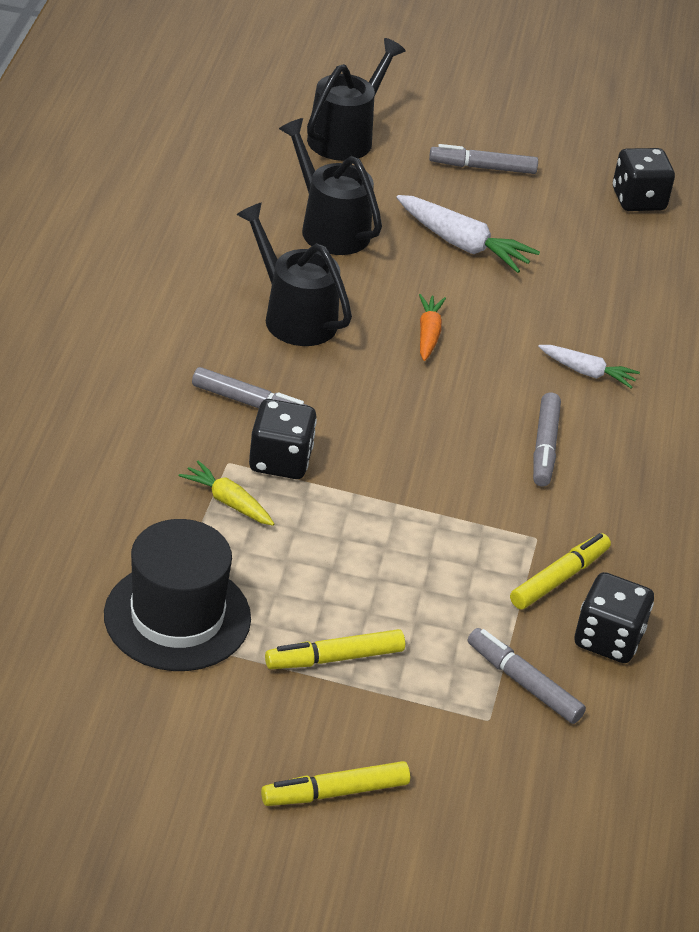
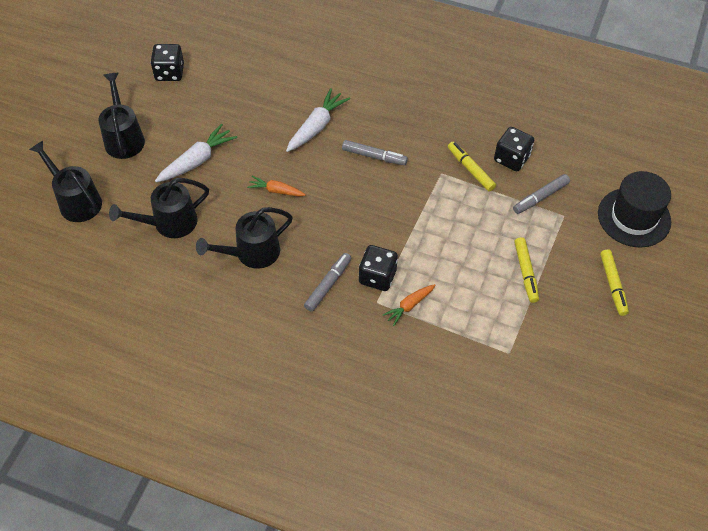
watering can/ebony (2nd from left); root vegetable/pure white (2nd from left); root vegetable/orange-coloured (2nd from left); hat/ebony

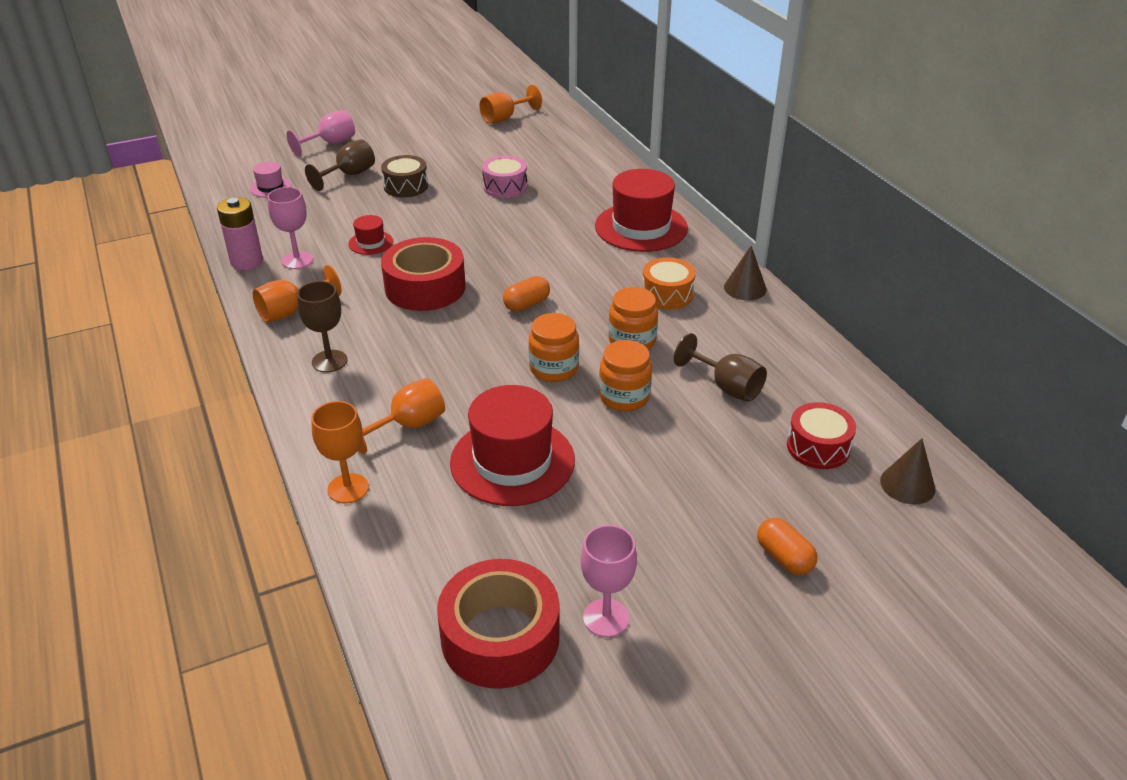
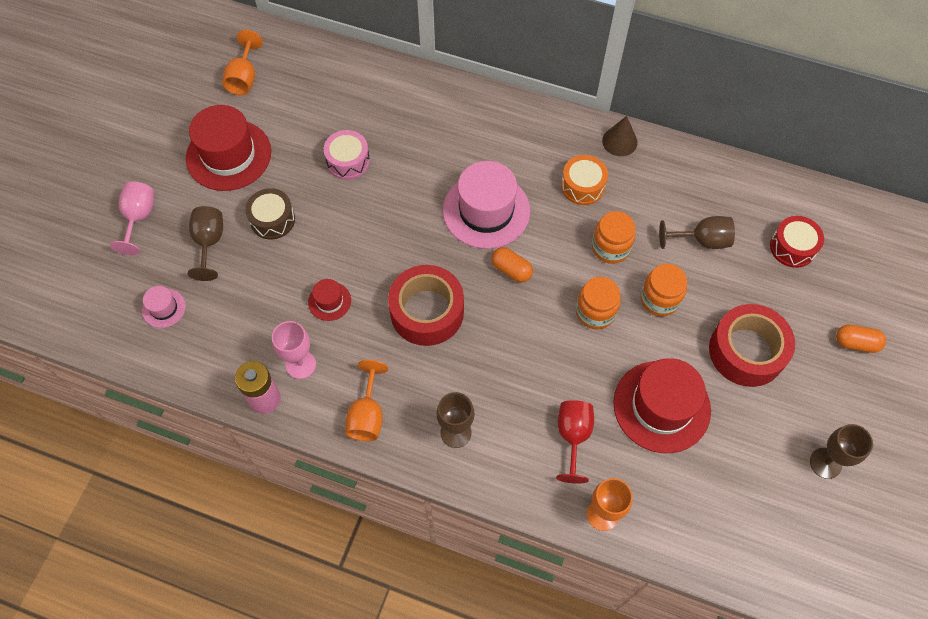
hat/scarlet (1st from left); capsule/orange-coloured (1st from left); goblet/scarlet; cone shape/brown (2nd from left in the first image); goblet/brown (4th from left); sticky tape/scarlet (2nd from left); hat/rose-pink (2nd from left)

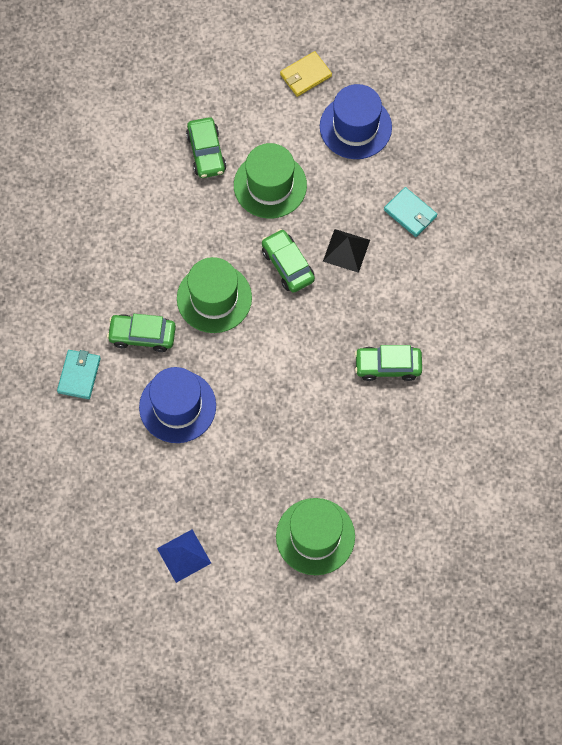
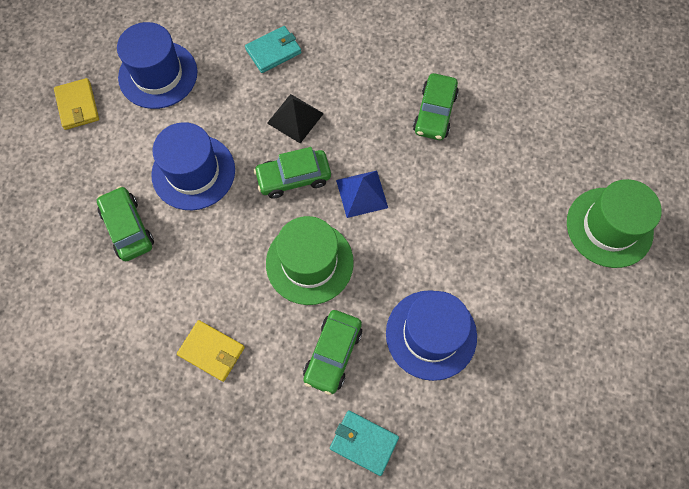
car/emerald (1st from left); hat/royal blue (2nd from left); pyramid/royal blue; billfold/yellow (2nd from left)

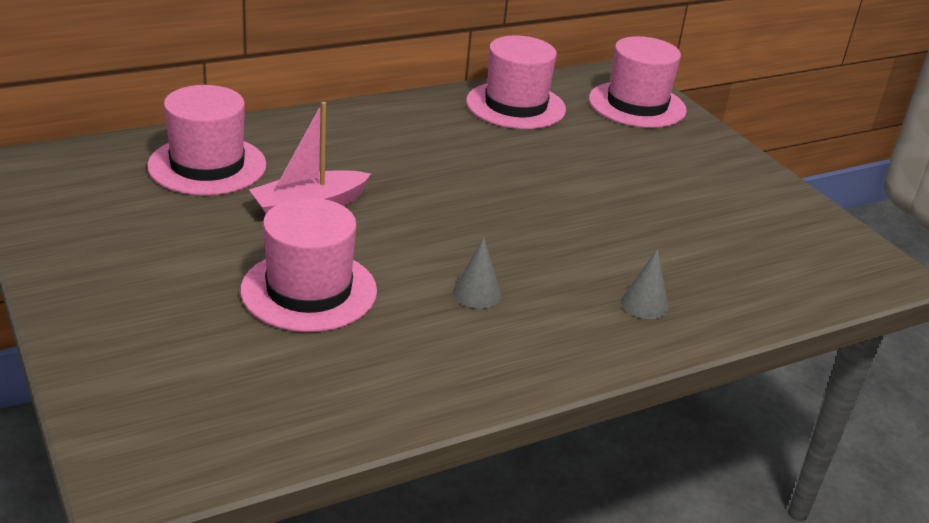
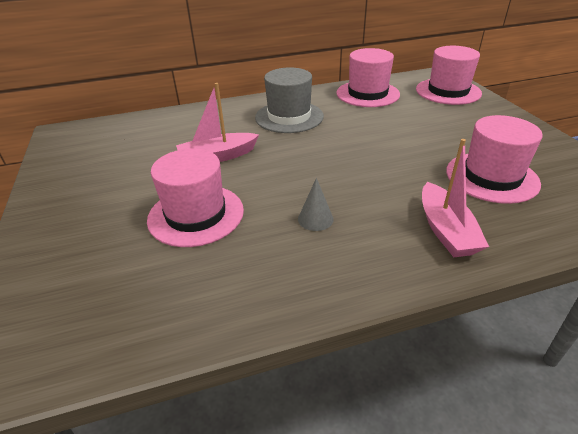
hat/rose-pink (4th from left); toy boat/rose-pink (2nd from left); hat/ash-grey

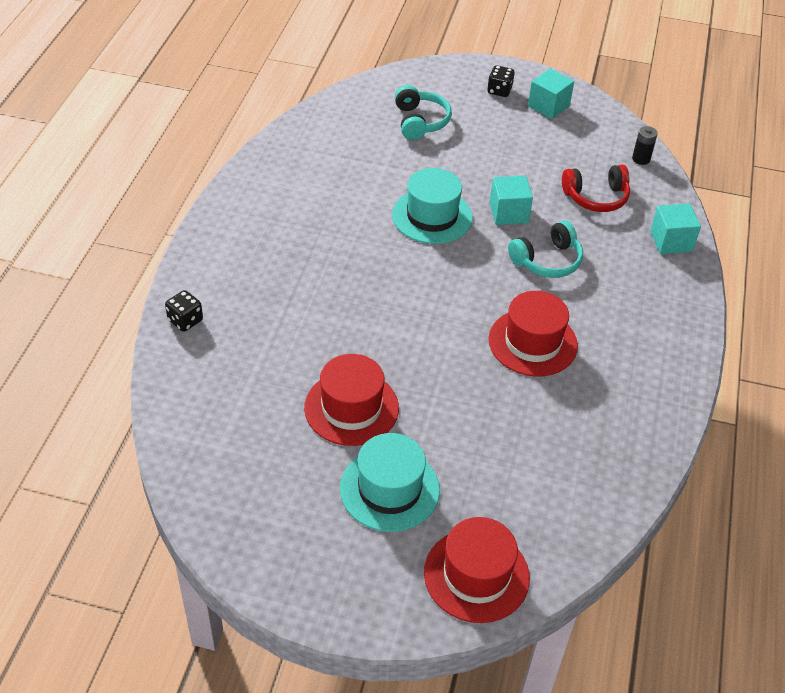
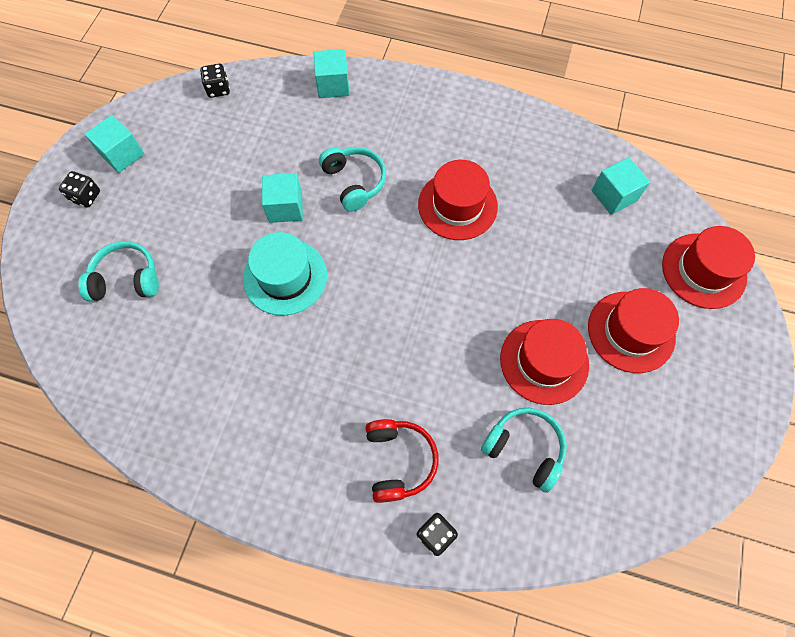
game die/ebony (2nd from left); headphones/scarlet; hat/scarlet (3rd from left); solid cube/teal (4th from left); headphones/teal (3rd from left)

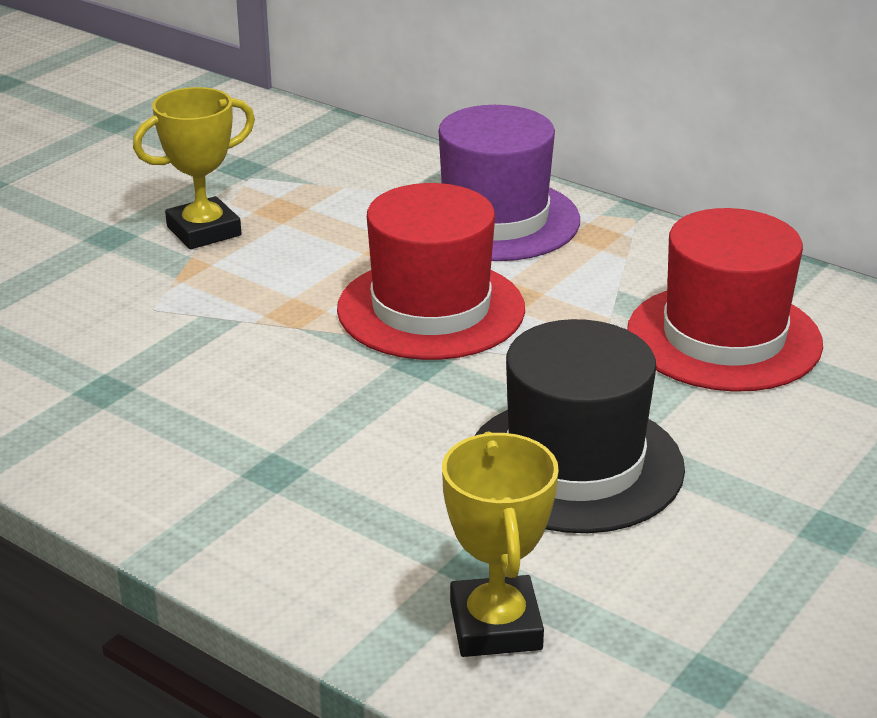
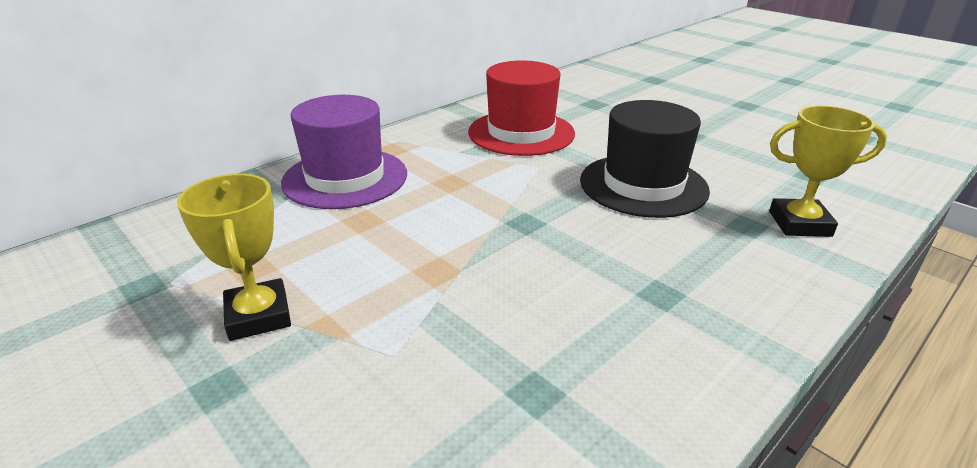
hat/scarlet (1st from left in the first image)

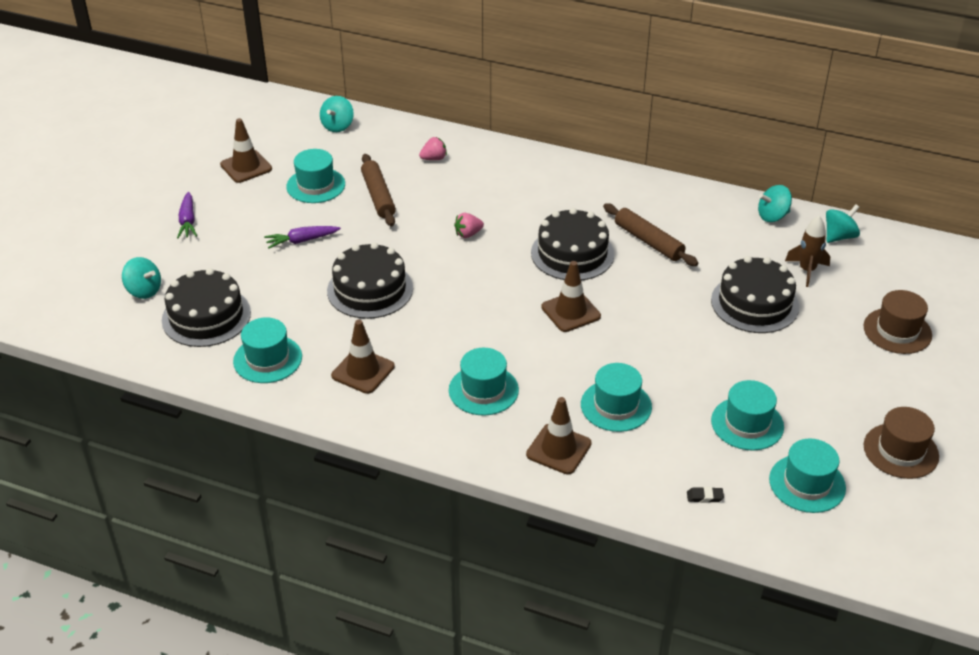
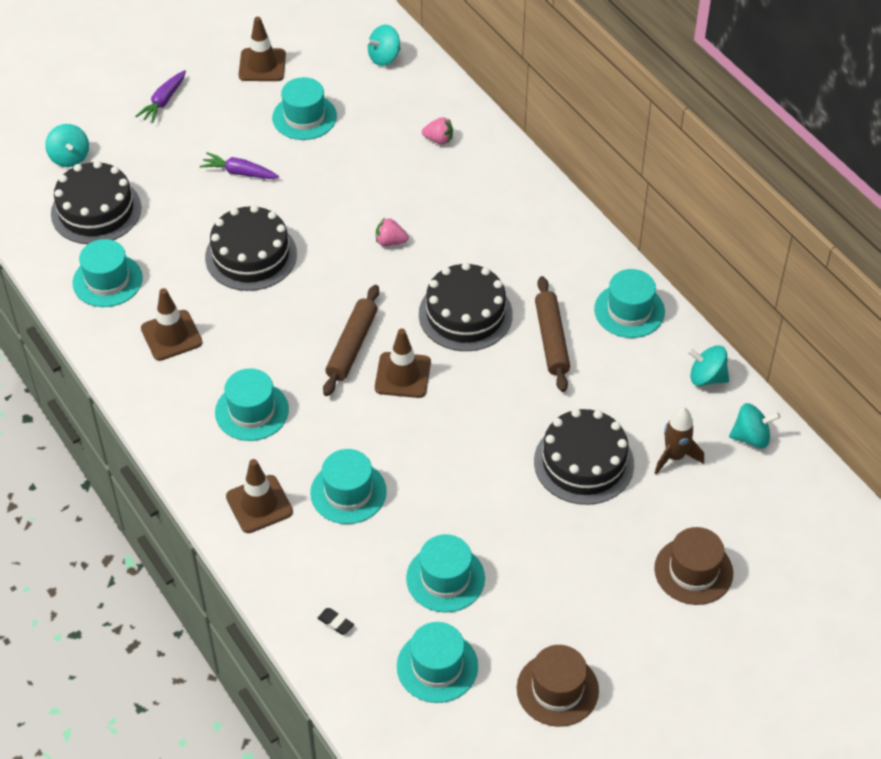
pastry roller/brown (1st from left); hat/teal (7th from left)

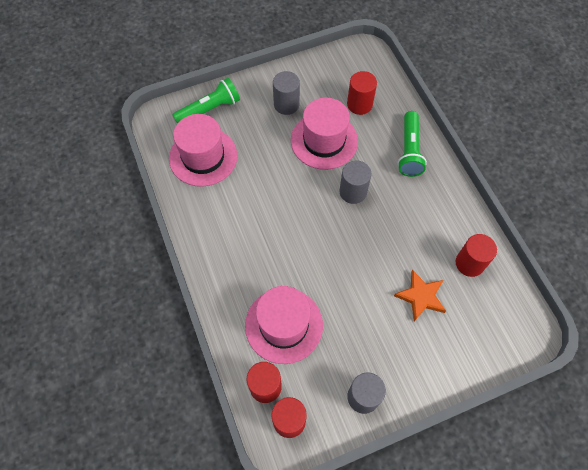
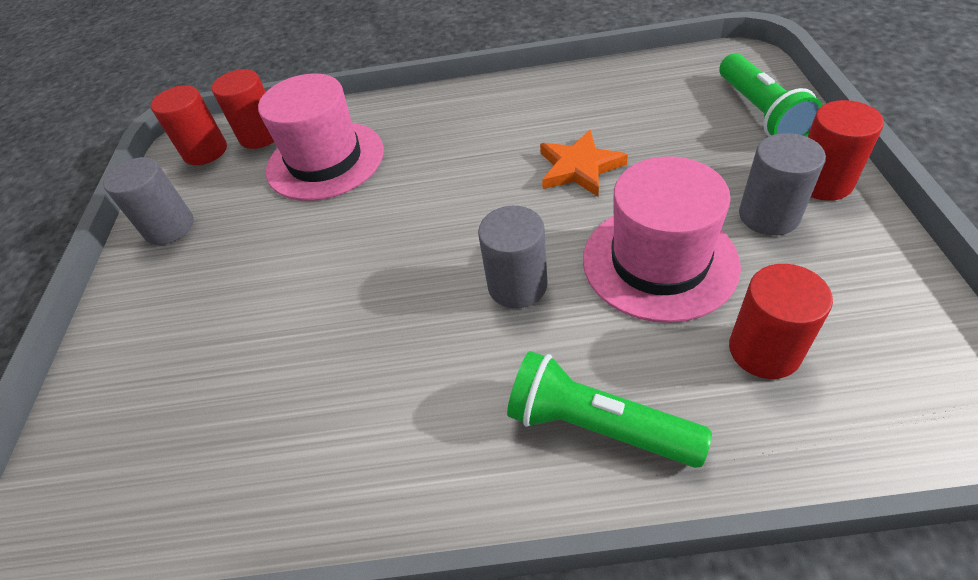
hat/rose-pink (1st from left in the first image); cylinder shape/scarlet (4th from left); five-pointed star/orange-coloured

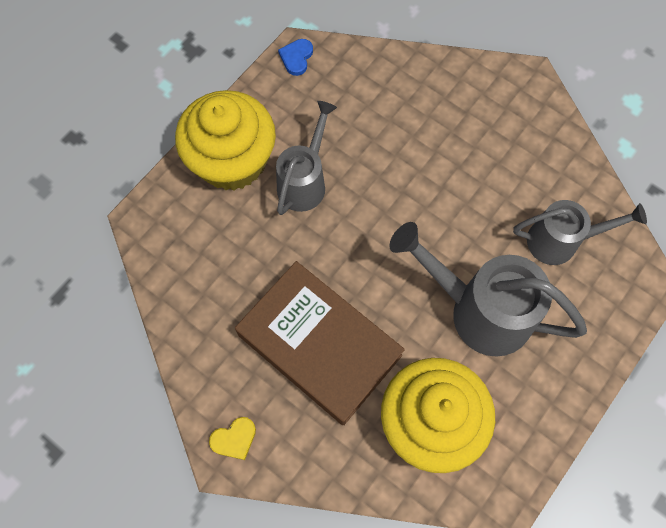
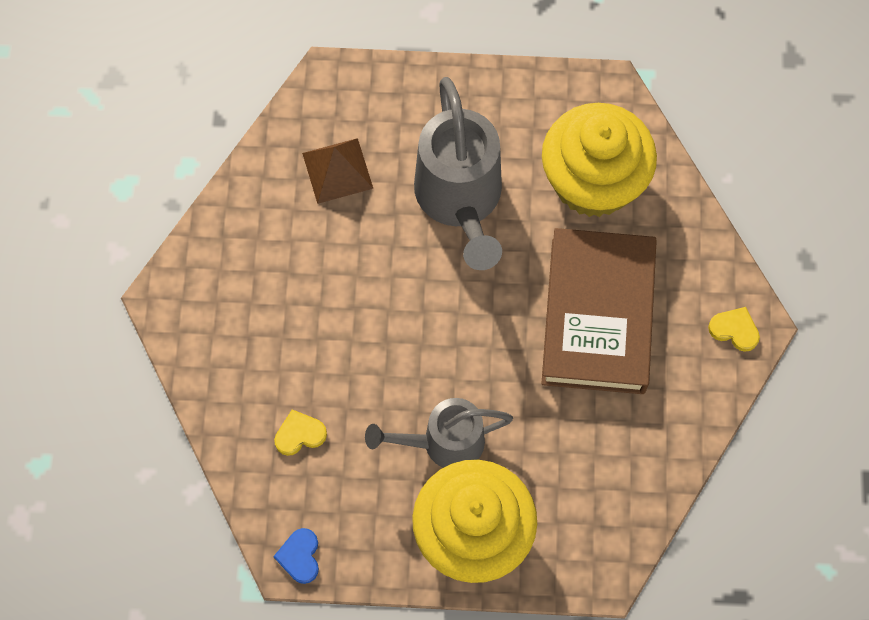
heart/royal blue; pyramid/brown; heart/yellow (1st from left)

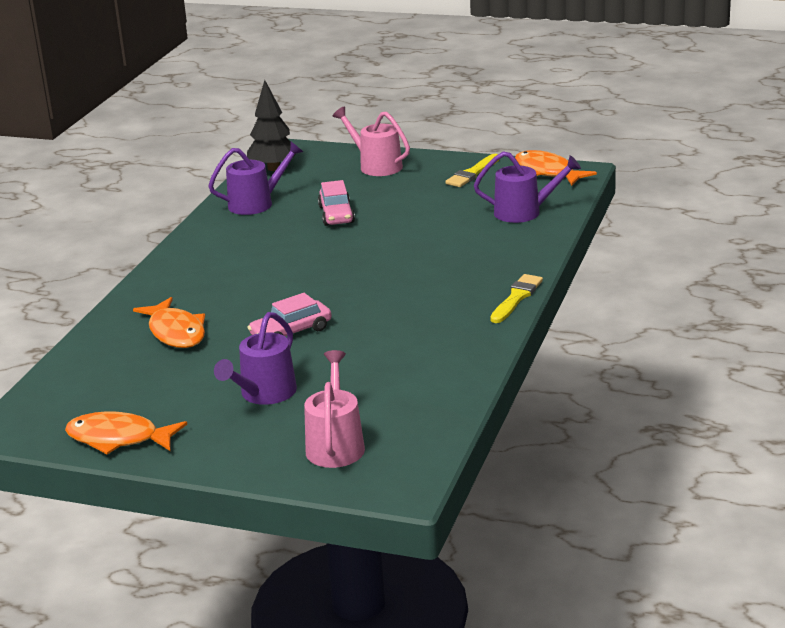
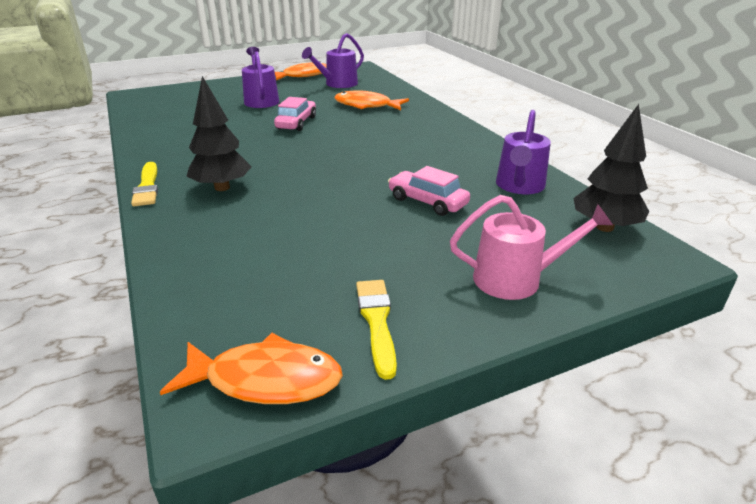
watering can/royal purple (2nd from left); watering can/rose-pink (1st from left in the first image); tree/ebony (1st from left)

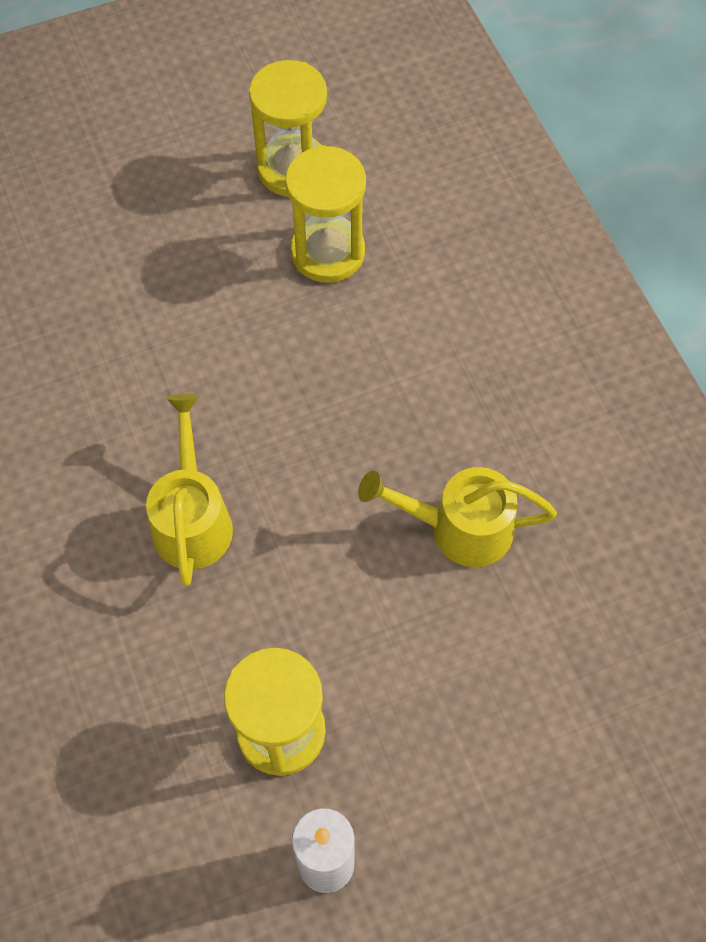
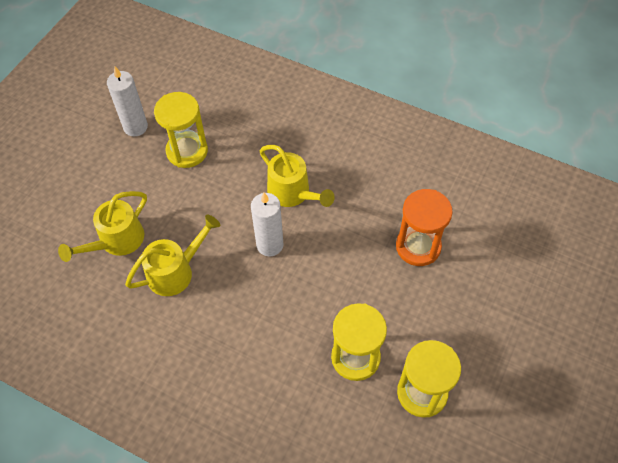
sand timer/orange-coloured; watering can/yellow (1st from left); pillar candle/pure white (2nd from left)

